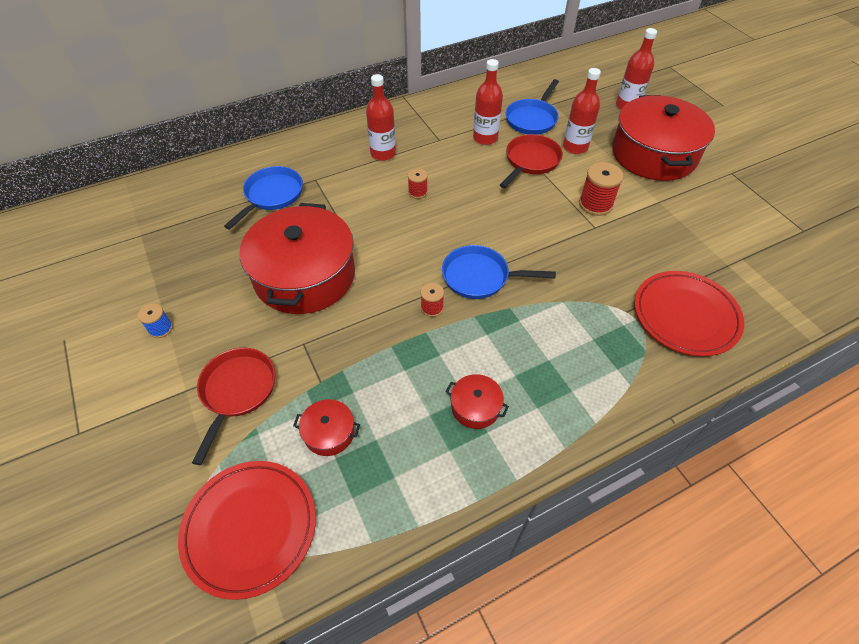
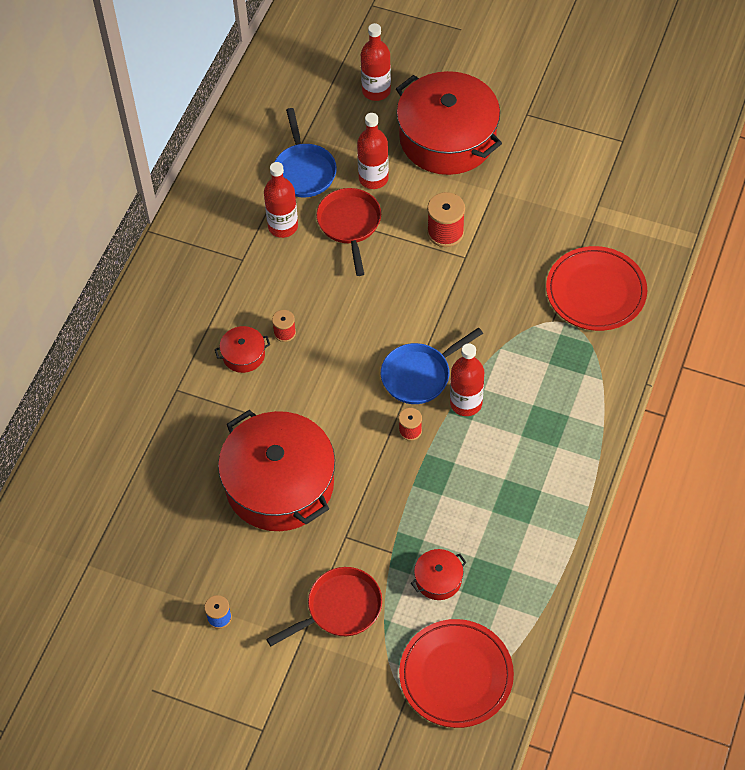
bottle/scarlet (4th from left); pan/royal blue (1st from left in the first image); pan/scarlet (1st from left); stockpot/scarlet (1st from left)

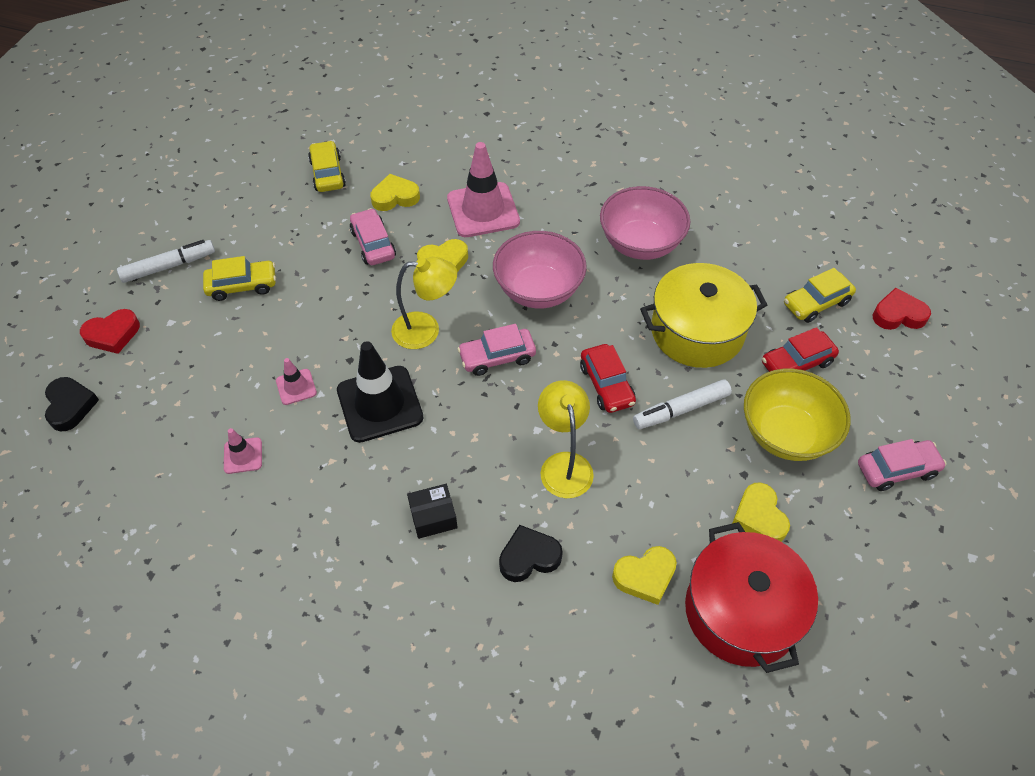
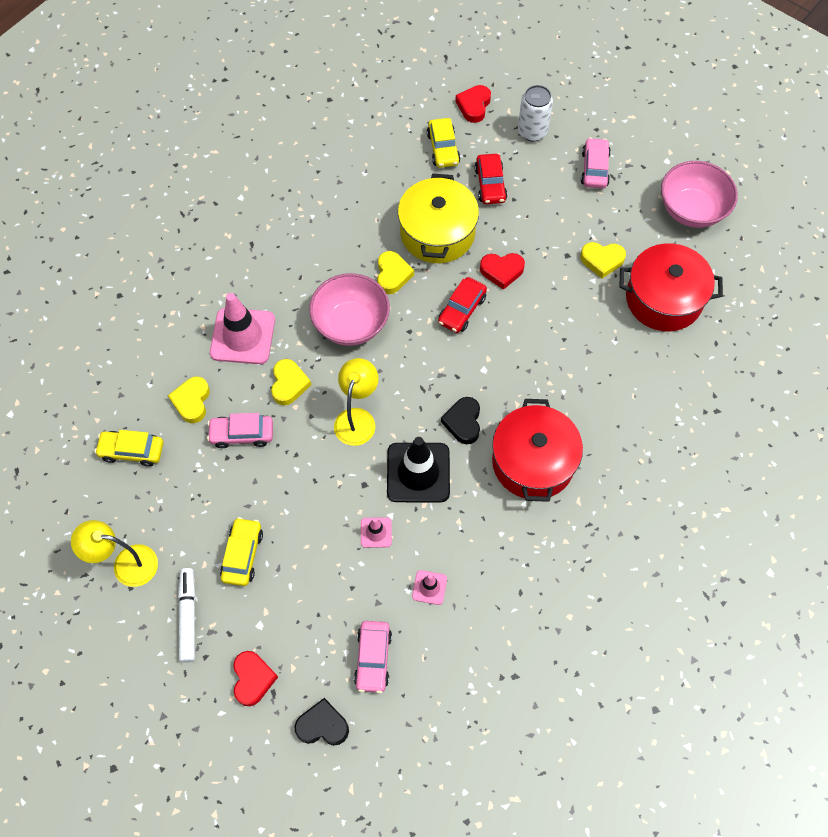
deep dish/rose-pink (2nd from left); car/rose-pink (2nd from left); car/scarlet (1st from left); deep dish/yellow; heart/scarlet (3rd from left); lamp/yellow (1st from left); stockpot/scarlet (1st from left); heart/ebony (2nd from left); heart/yellow (3rd from left); tin/pure white

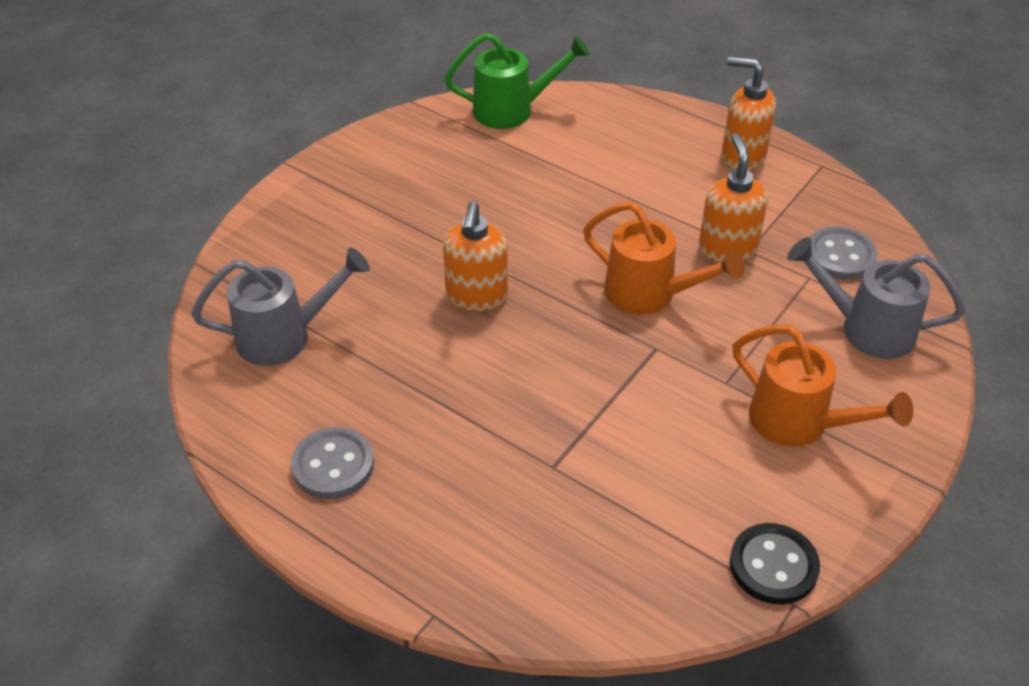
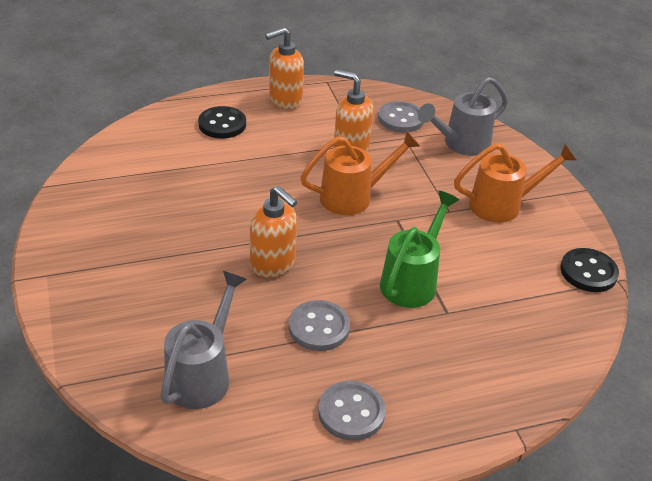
watering can/emerald; shirt button/ebony (1st from left); shirt button/ash-grey (1st from left)

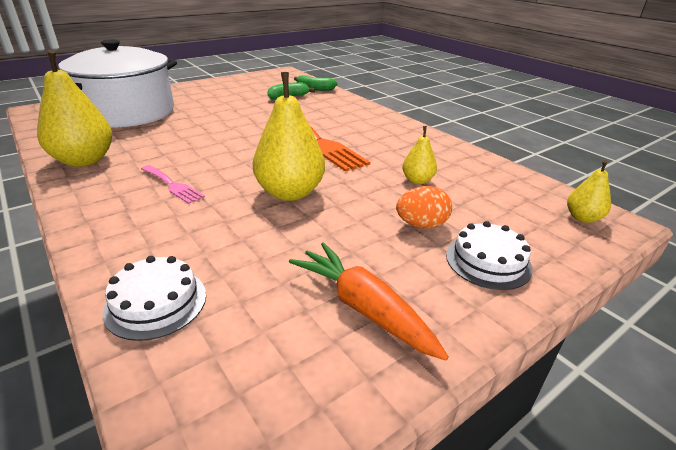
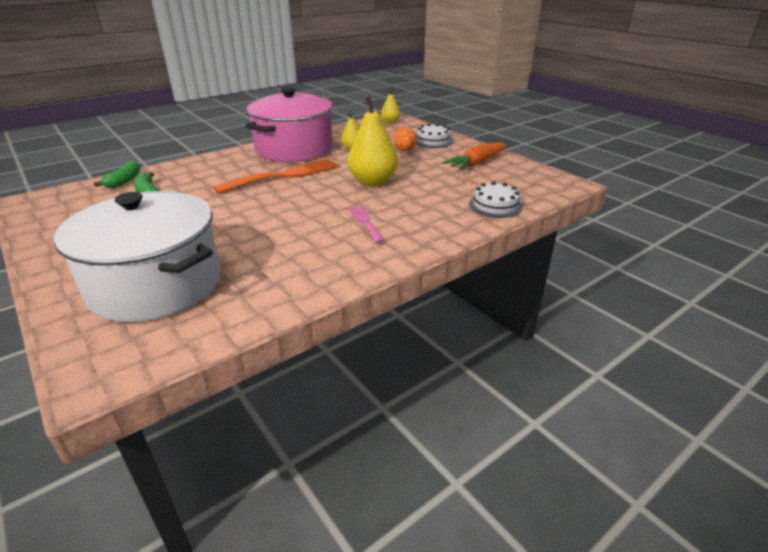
toy pear/yellow (1st from left in the first image); table fork/rose-pink; stockpot/rose-pink

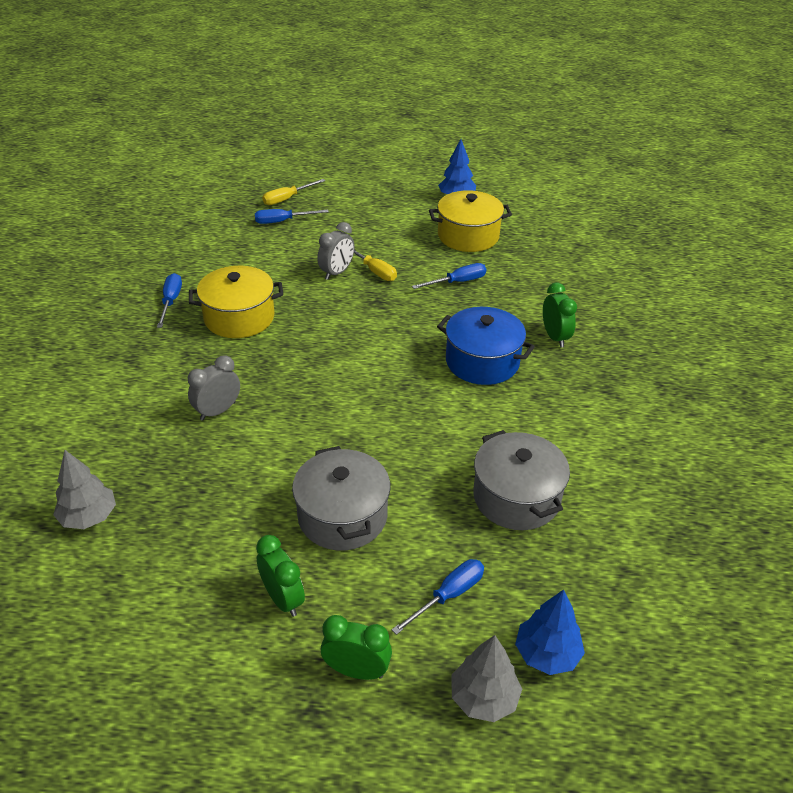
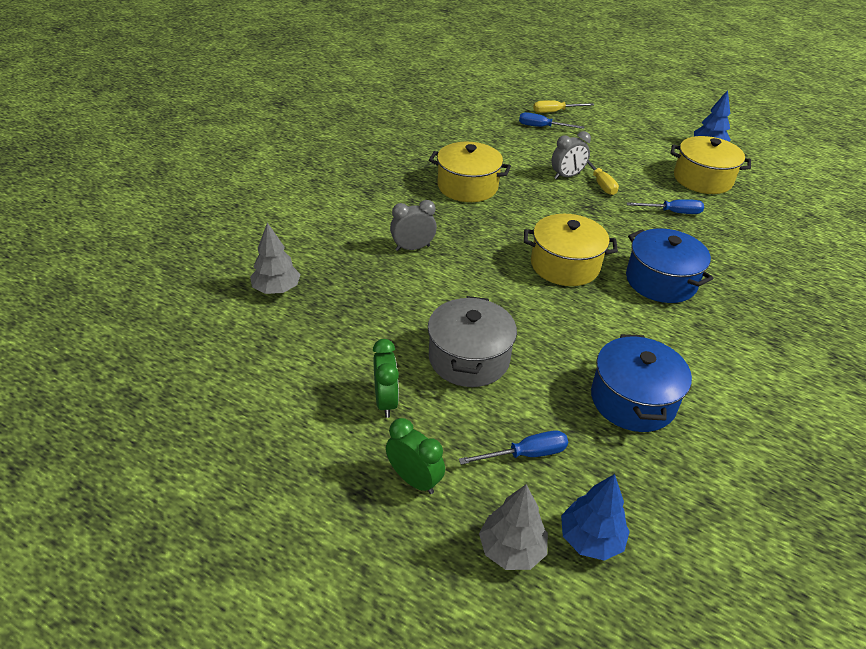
screwdriver/royal blue (1st from left in the first image); bedside clock/emerald (3rd from left in the first image); stockpot/royal blue (1st from left); stockpot/yellow (2nd from left)

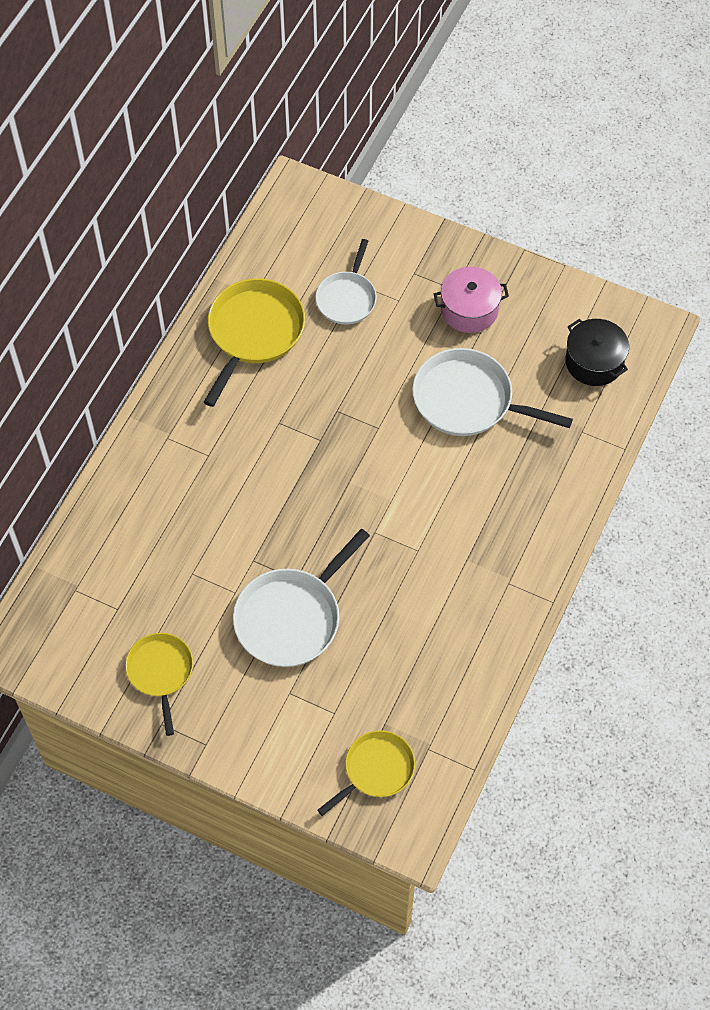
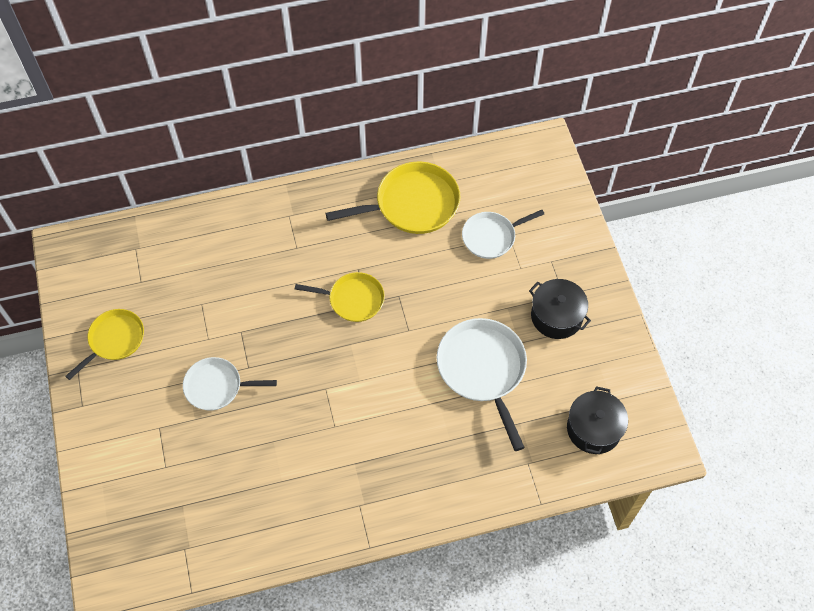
stockpot/ebony (1st from left); pan/pure white (1st from left); pan/yellow (2nd from left)

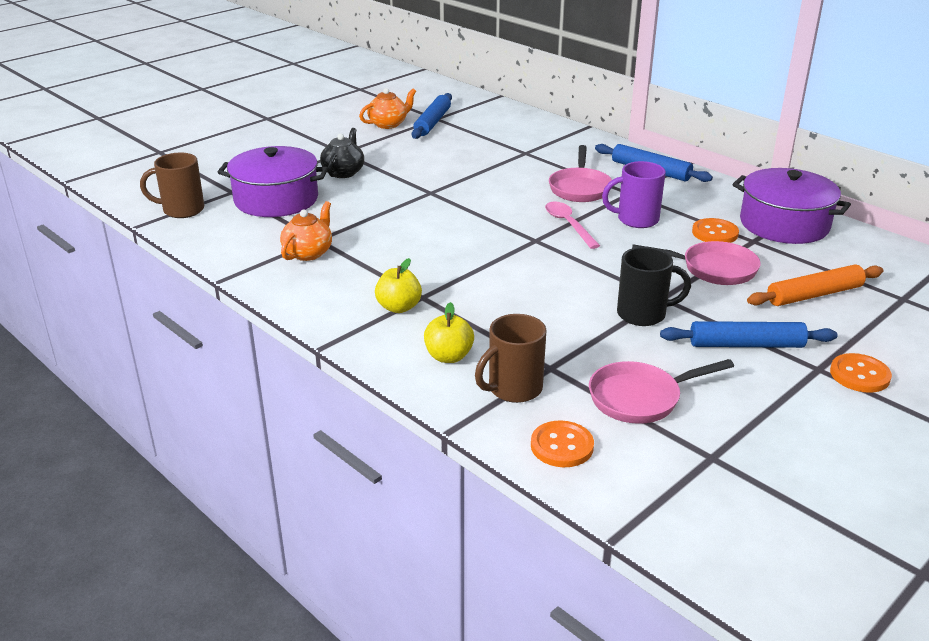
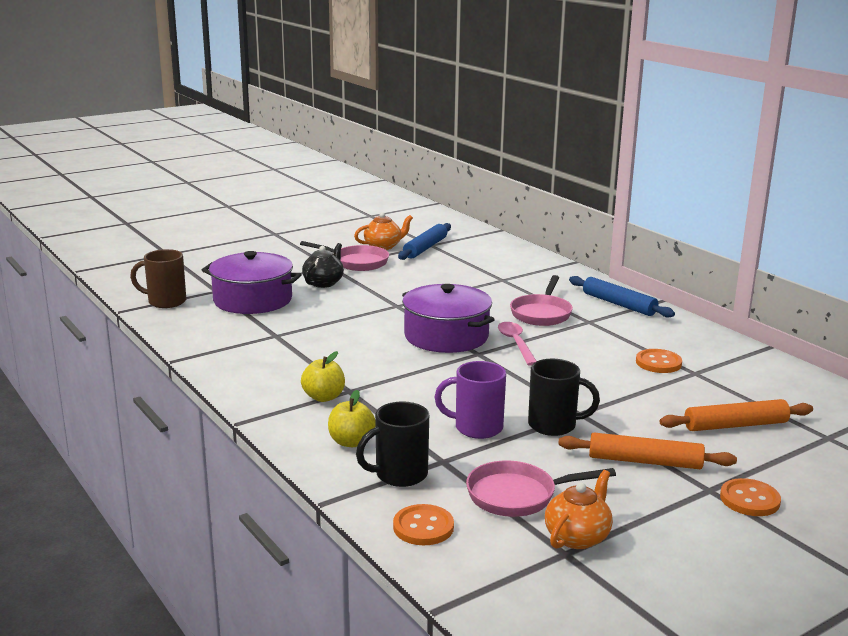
coffee mug/royal purple; stockpot/royal purple (2nd from left); china teapot/orange-coloured (2nd from left); pan/rose-pink (1st from left); coffee mug/ebony (1st from left); pastry roller/orange-coloured (1st from left)

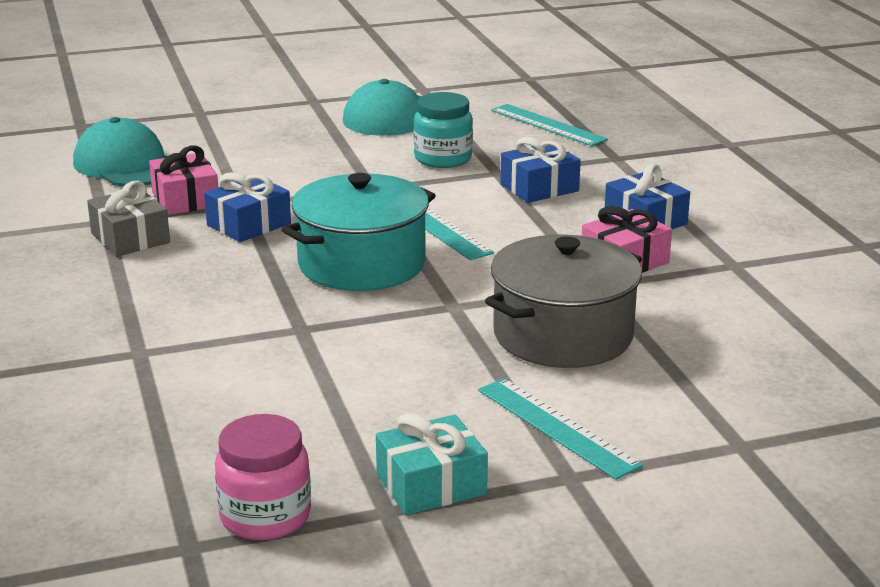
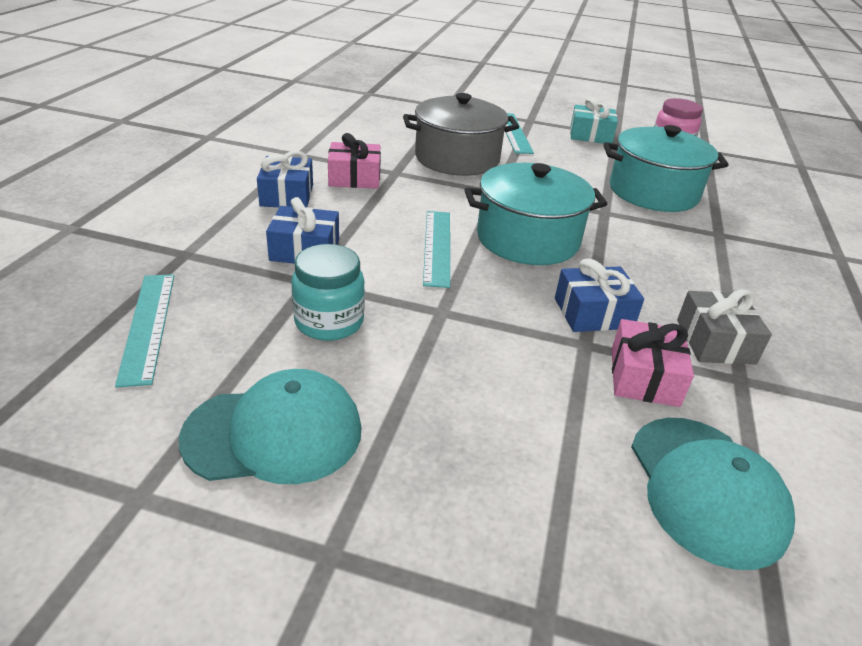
stockpot/teal (2nd from left)

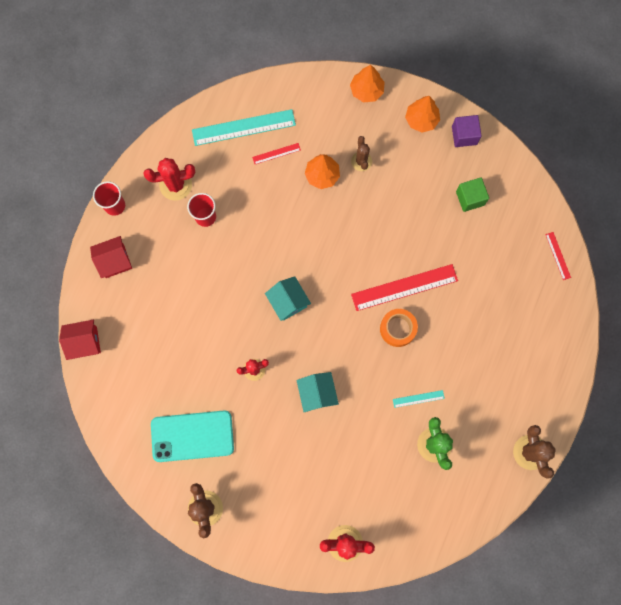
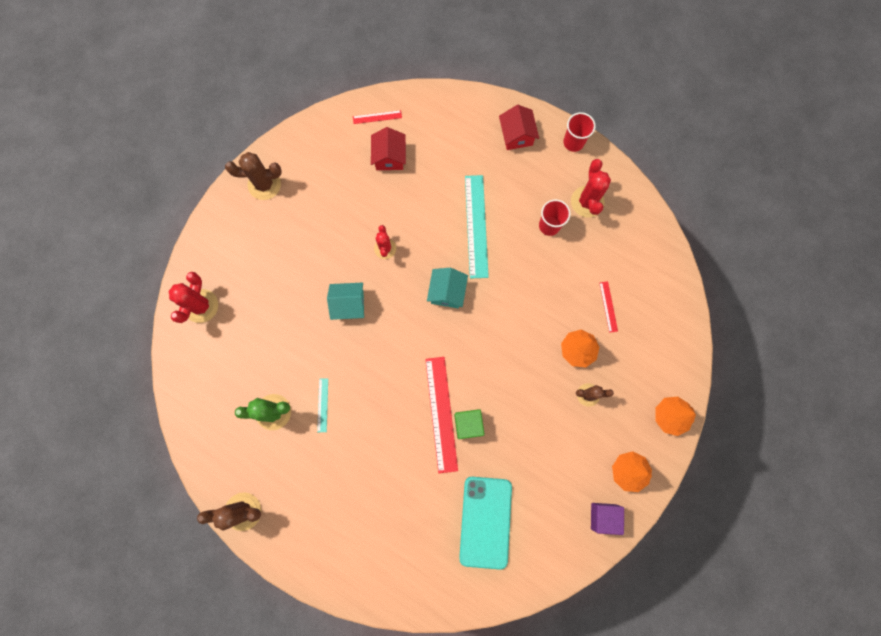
straightedge/teal (2nd from left); solid cube/emerald; straightedge/scarlet (1st from left); house/teal (2nd from left); sticky tape/orange-coloured; house/scarlet (1st from left); mobile phone/teal

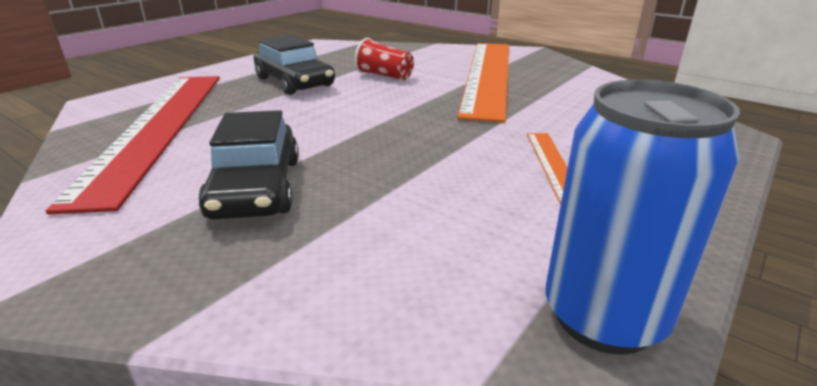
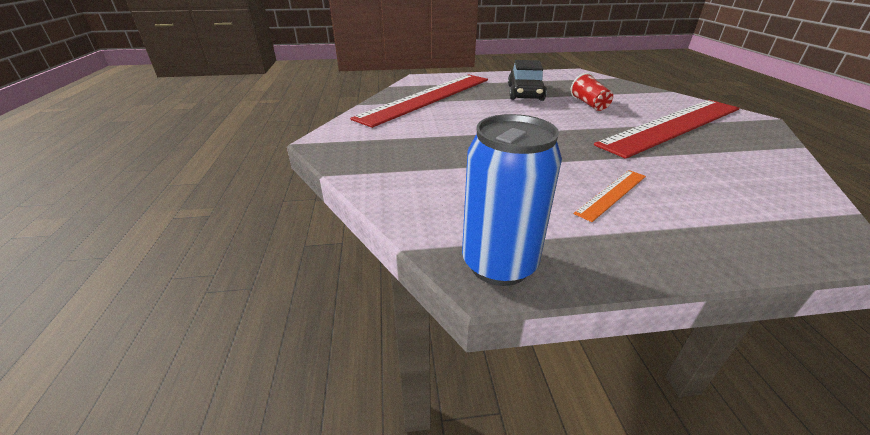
straightedge/scarlet (2nd from left); car/ebony (1st from left in the first image)

